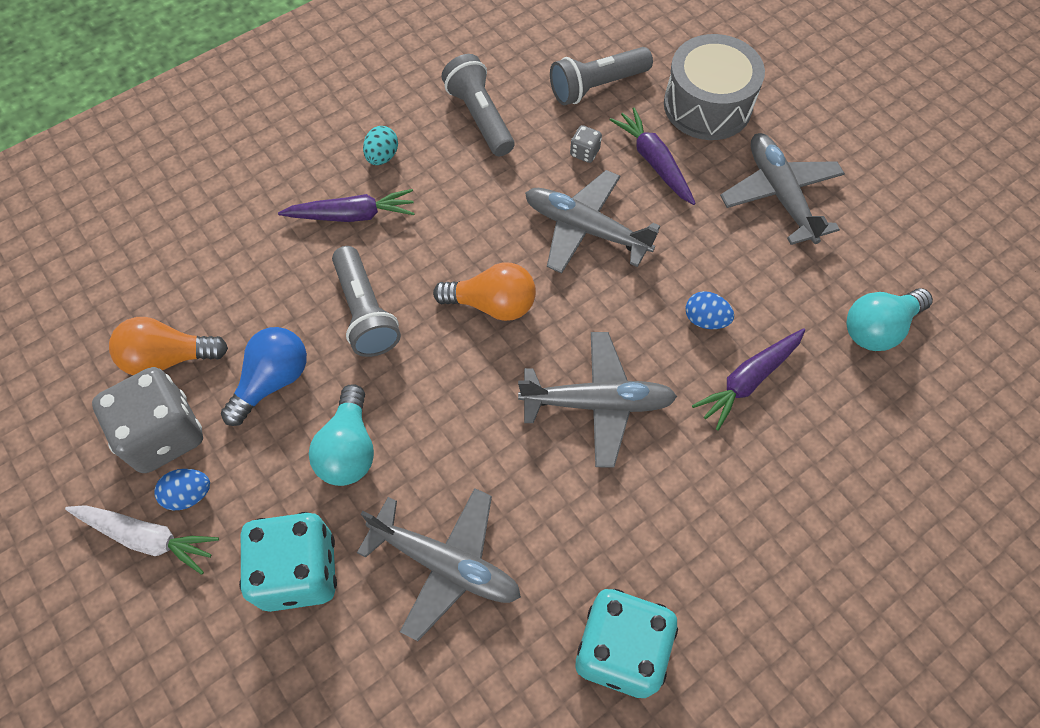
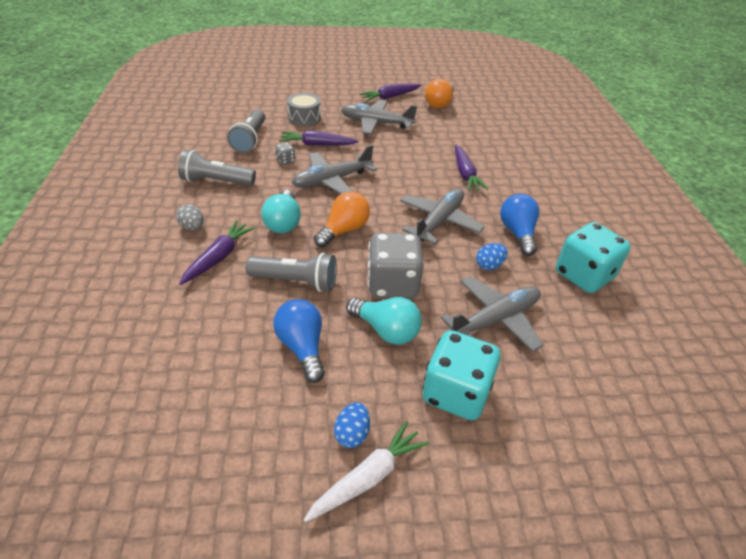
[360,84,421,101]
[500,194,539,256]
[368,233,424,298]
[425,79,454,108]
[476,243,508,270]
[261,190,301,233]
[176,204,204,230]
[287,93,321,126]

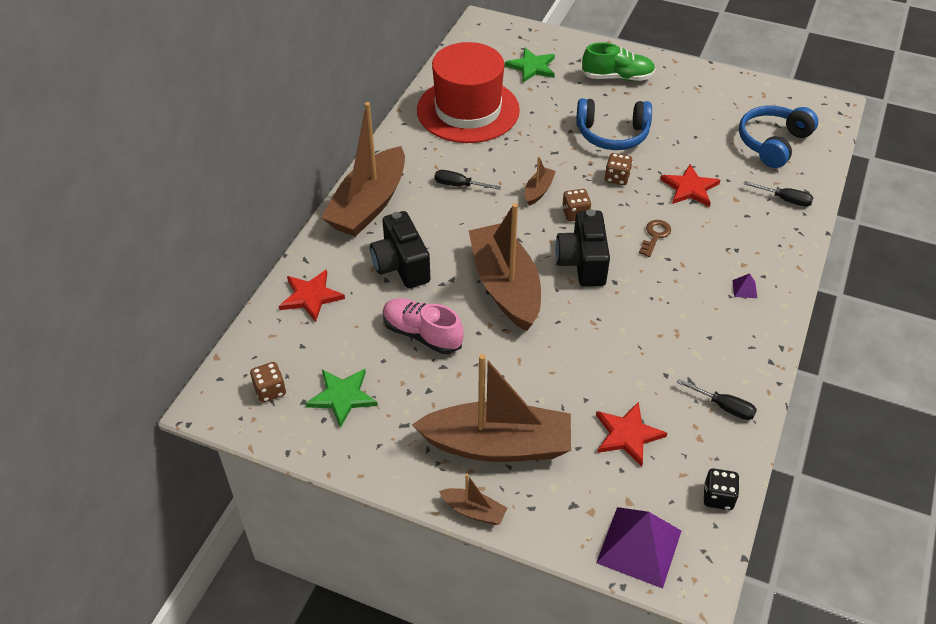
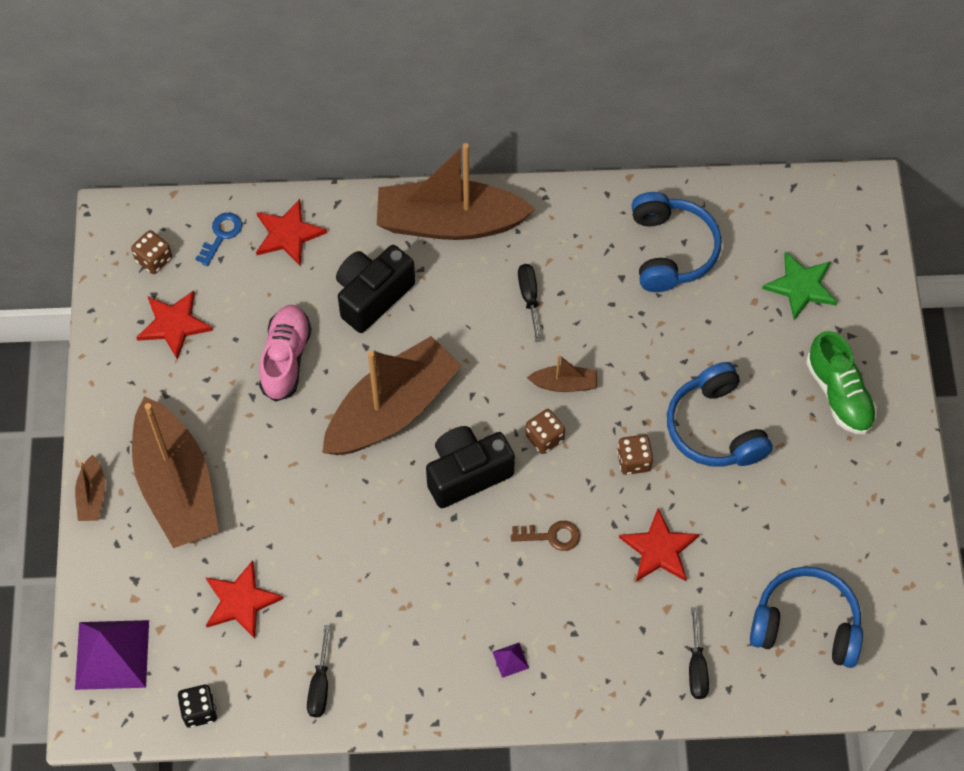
[196,212,242,266]
[631,192,721,292]
[136,290,213,360]

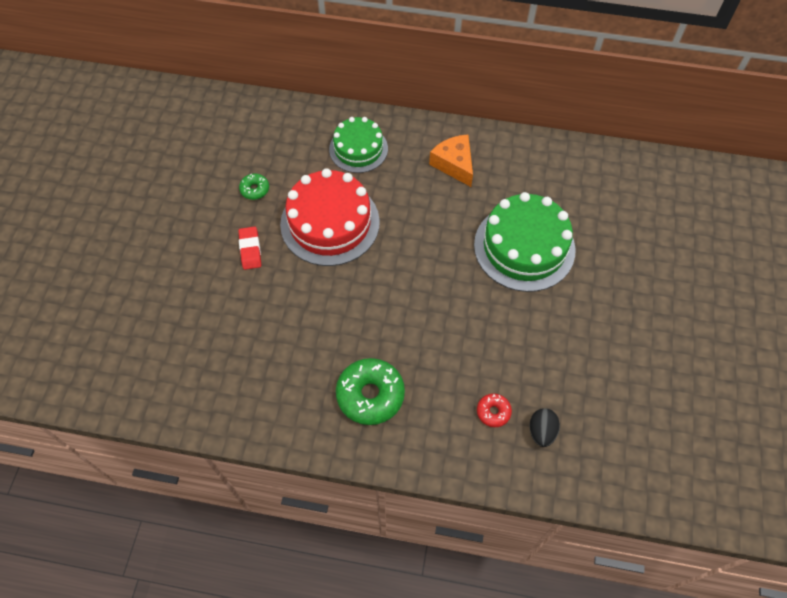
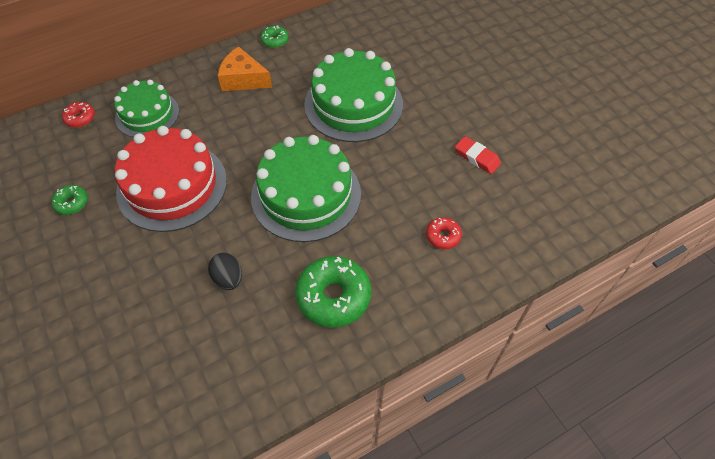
[62,102,95,128]
[251,135,361,242]
[260,26,289,48]
[455,136,501,174]
[208,253,242,290]

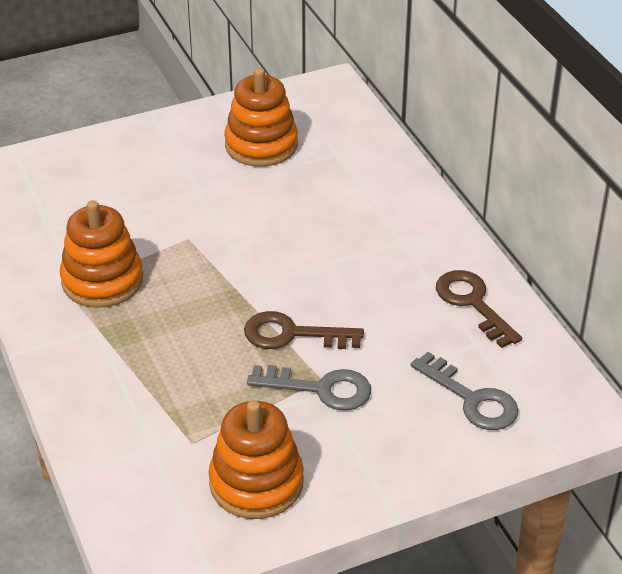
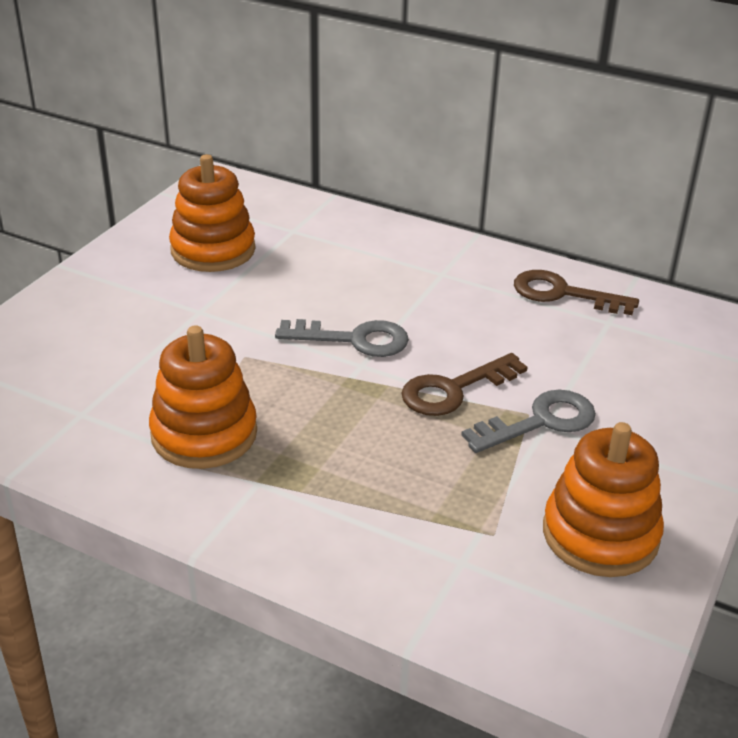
[275,319,409,357]

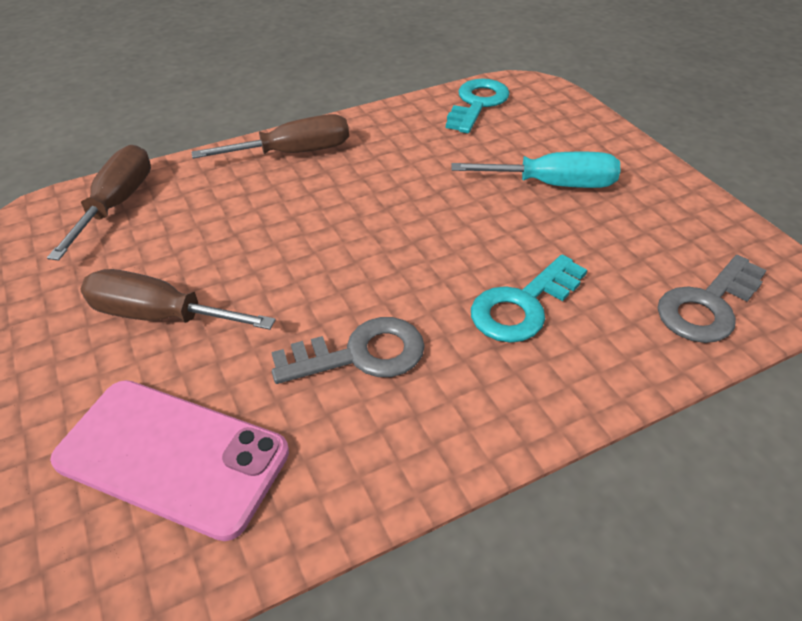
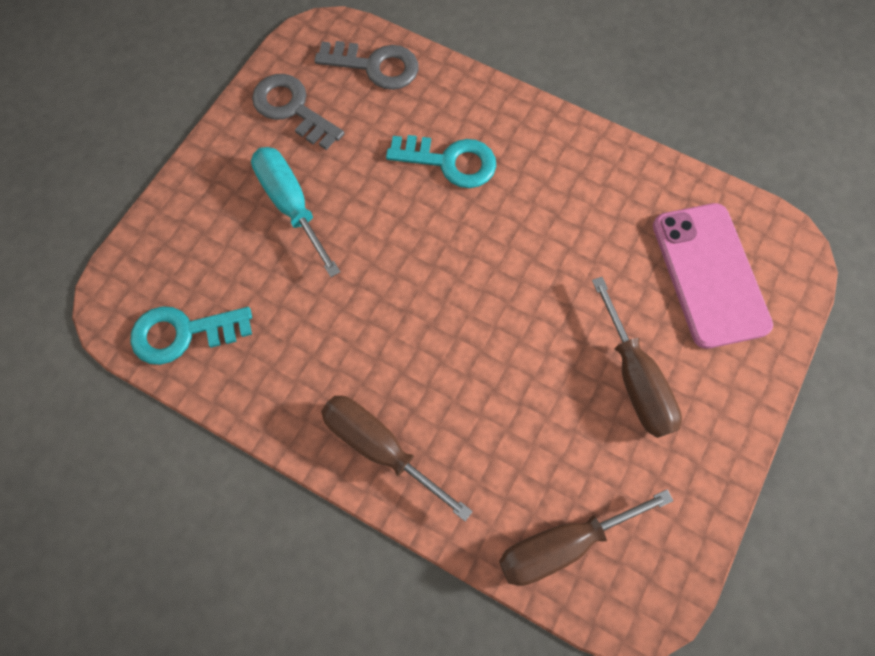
[252,74,345,150]

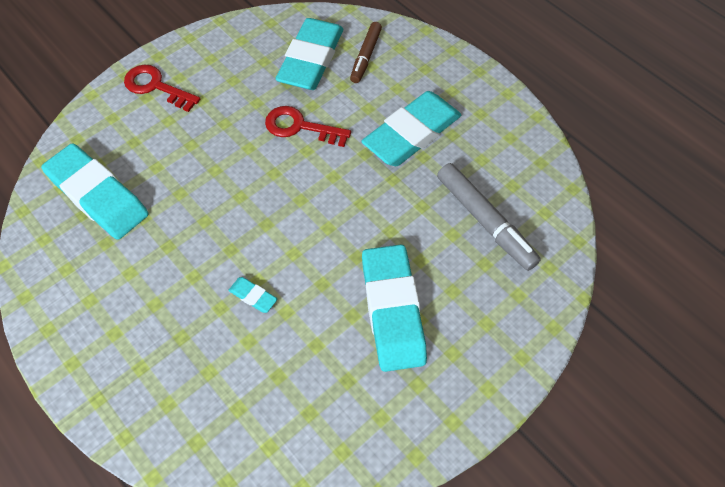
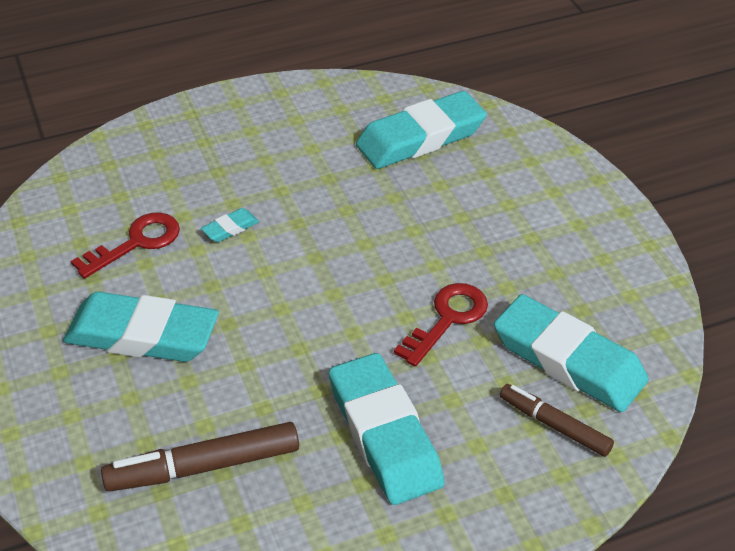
[71,212,180,279]
[101,422,299,492]

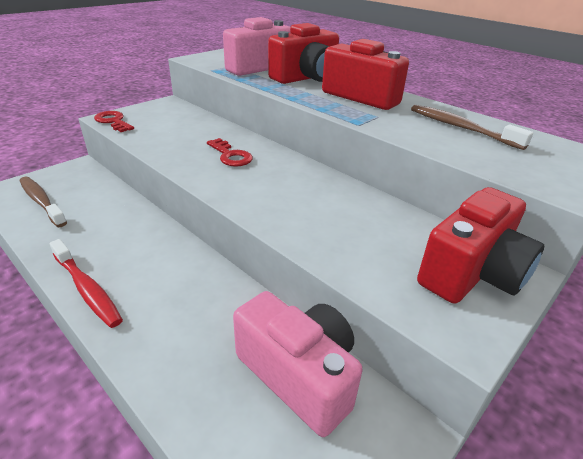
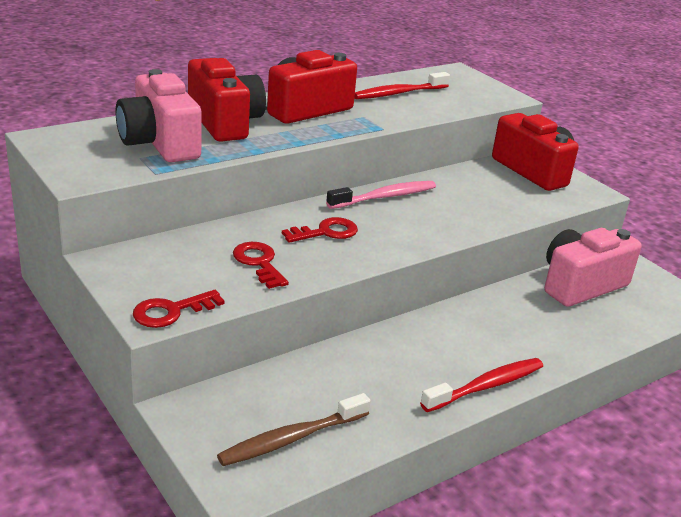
[233,242,289,289]
[326,181,436,209]
[354,72,450,99]

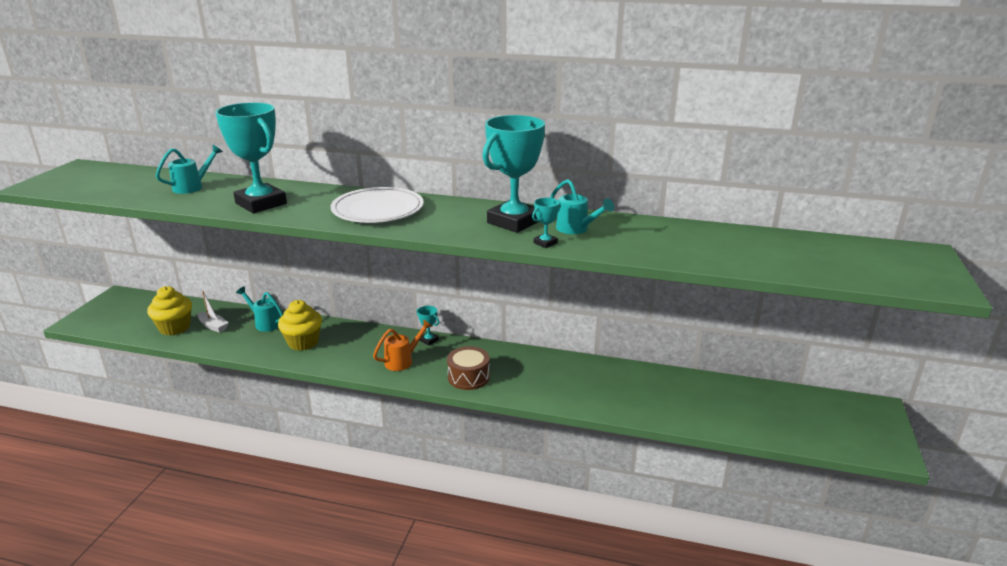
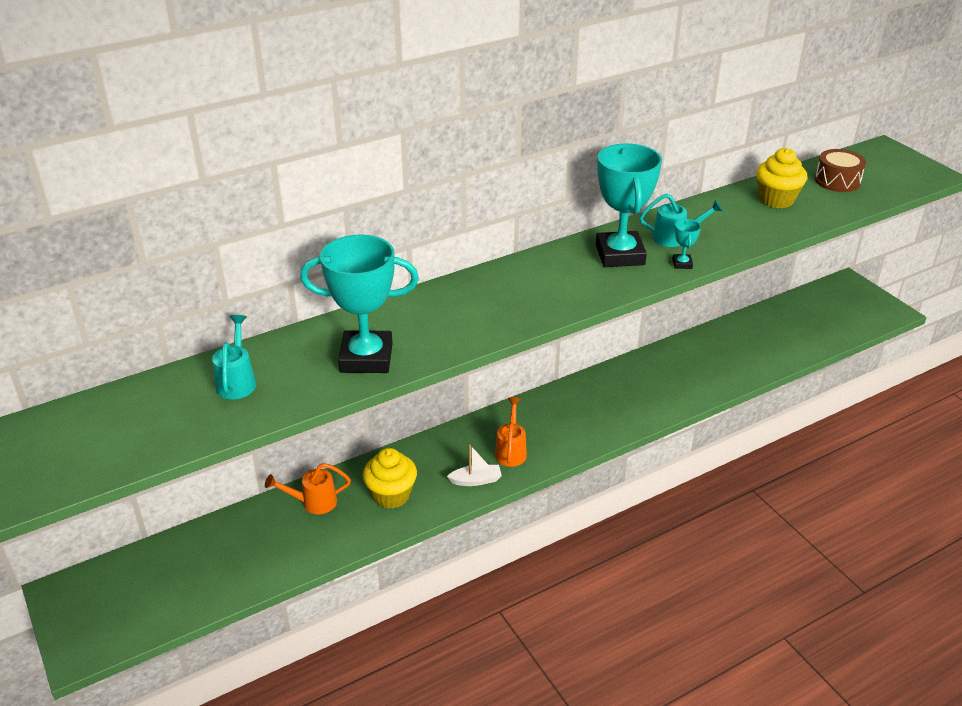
[331,187,424,223] (first image)
[417,306,439,345] (first image)
[756,148,807,208]
[447,445,502,486]
[815,149,866,192]
[265,463,351,514]

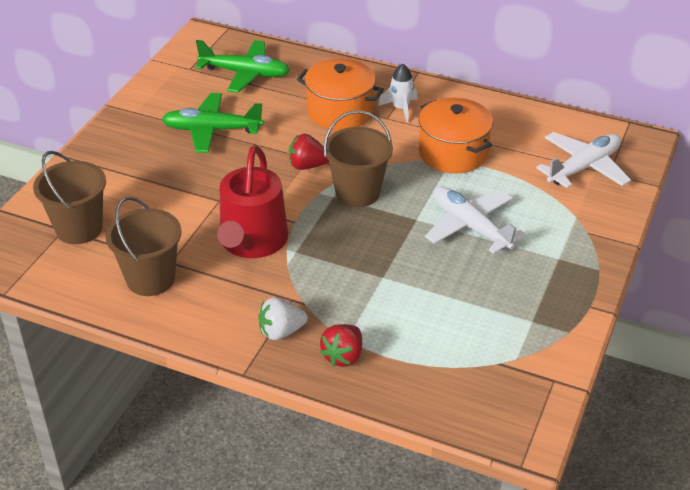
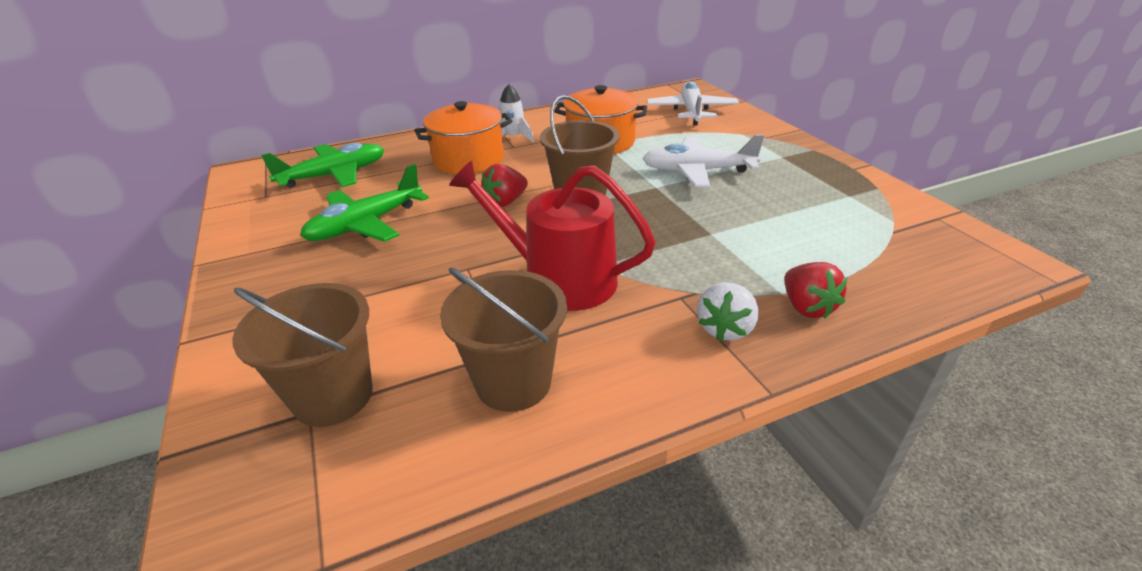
[449,161,655,311]

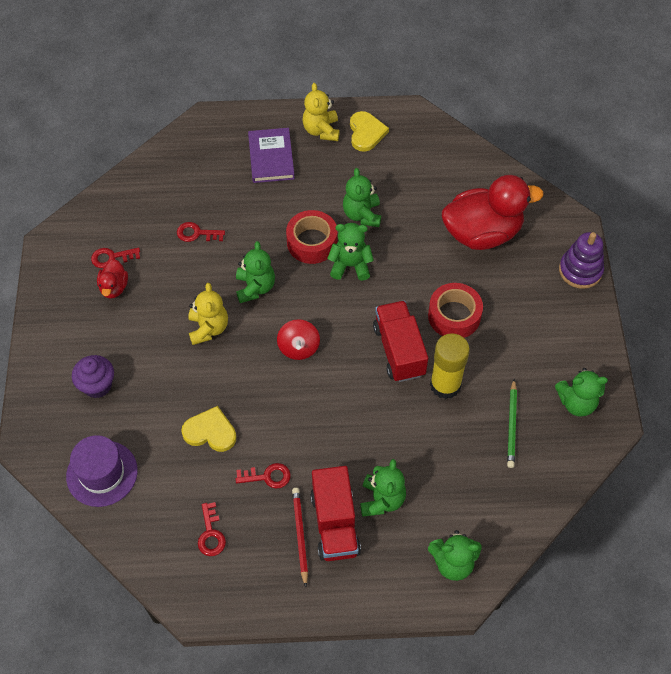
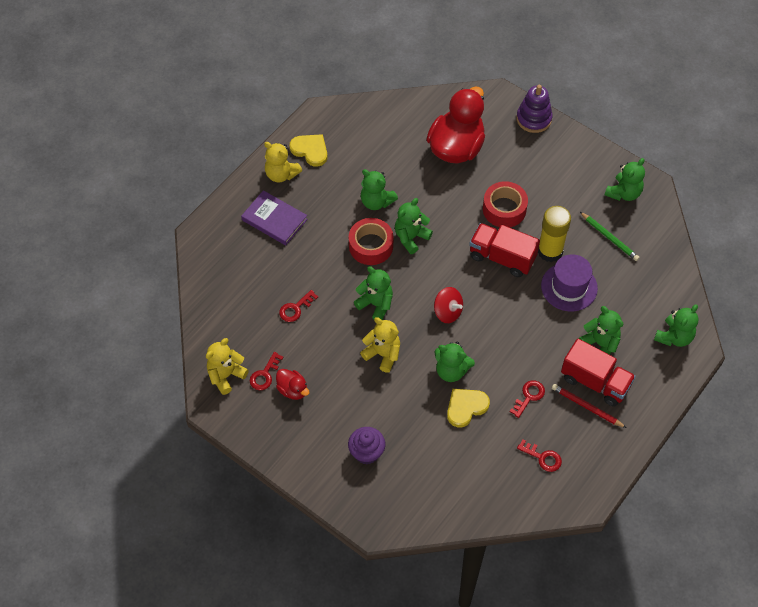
[206,338,249,395]
[434,342,475,382]
[541,254,598,311]

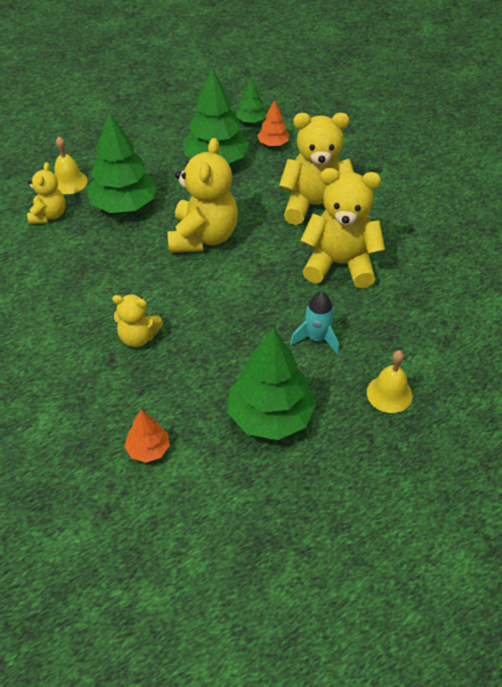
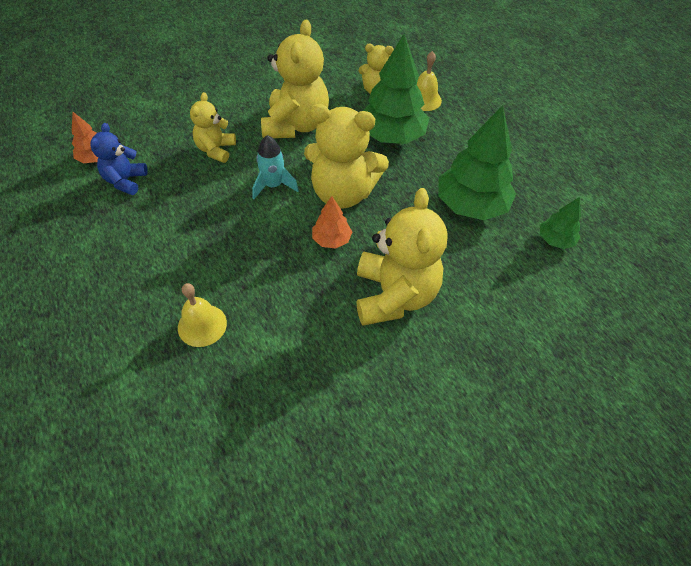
[228,328,316,440] (first image)
[91,123,148,195]
[312,196,352,248]
[252,135,299,199]
[261,19,329,138]
[178,283,227,347]

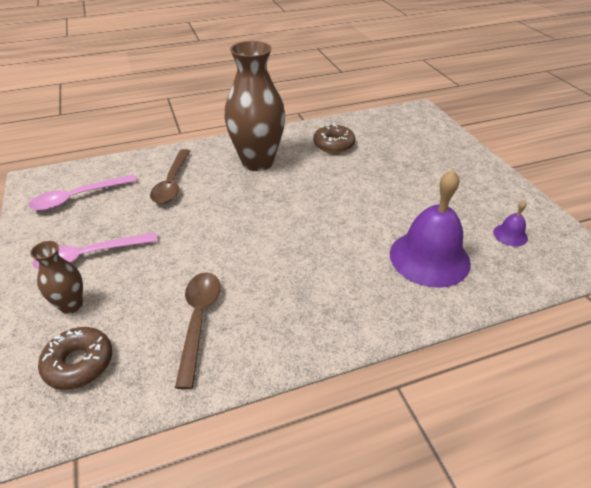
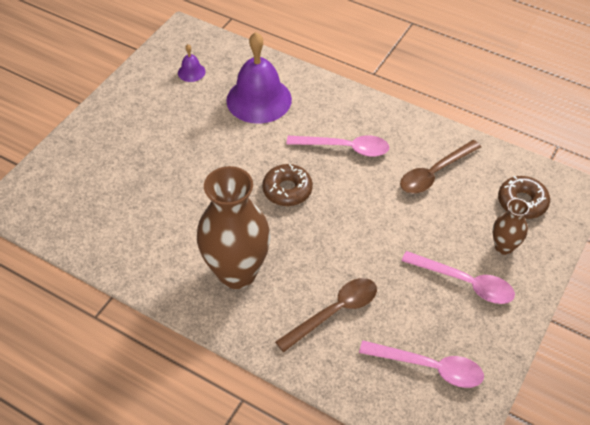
[286,135,389,157]
[262,164,313,206]

